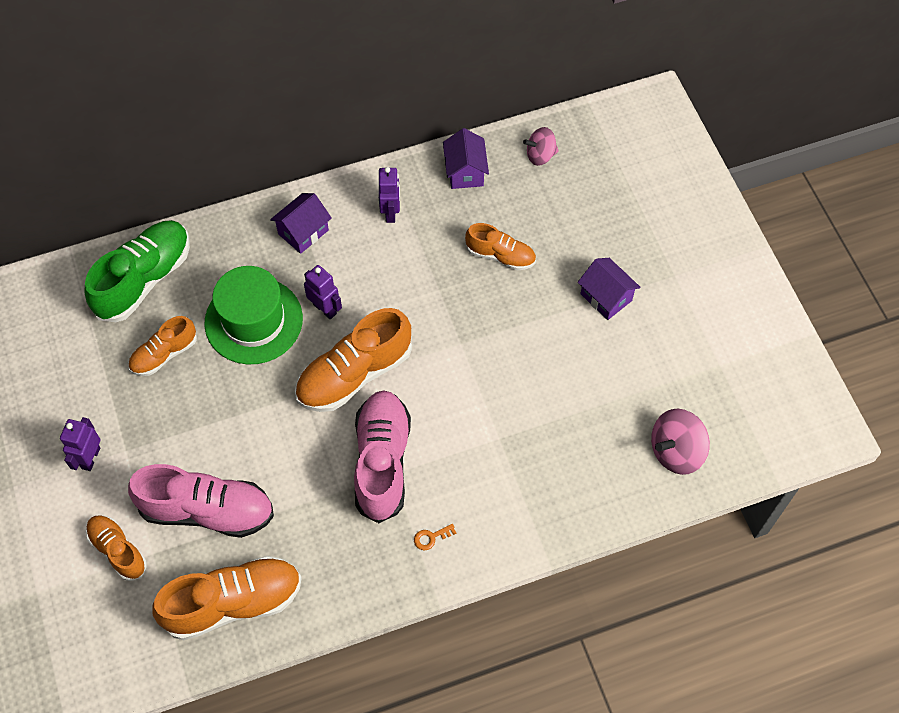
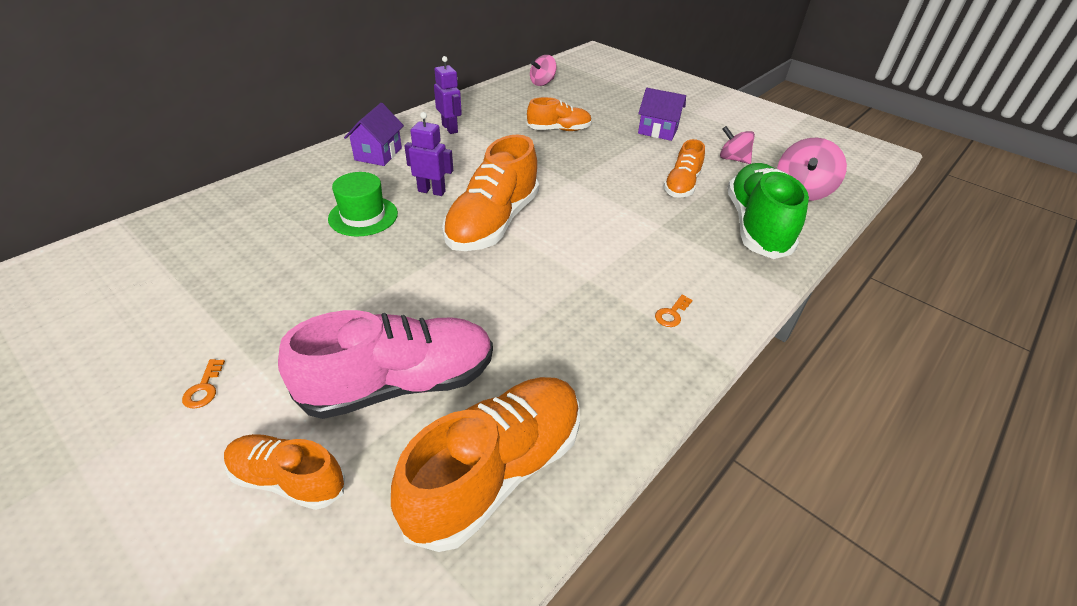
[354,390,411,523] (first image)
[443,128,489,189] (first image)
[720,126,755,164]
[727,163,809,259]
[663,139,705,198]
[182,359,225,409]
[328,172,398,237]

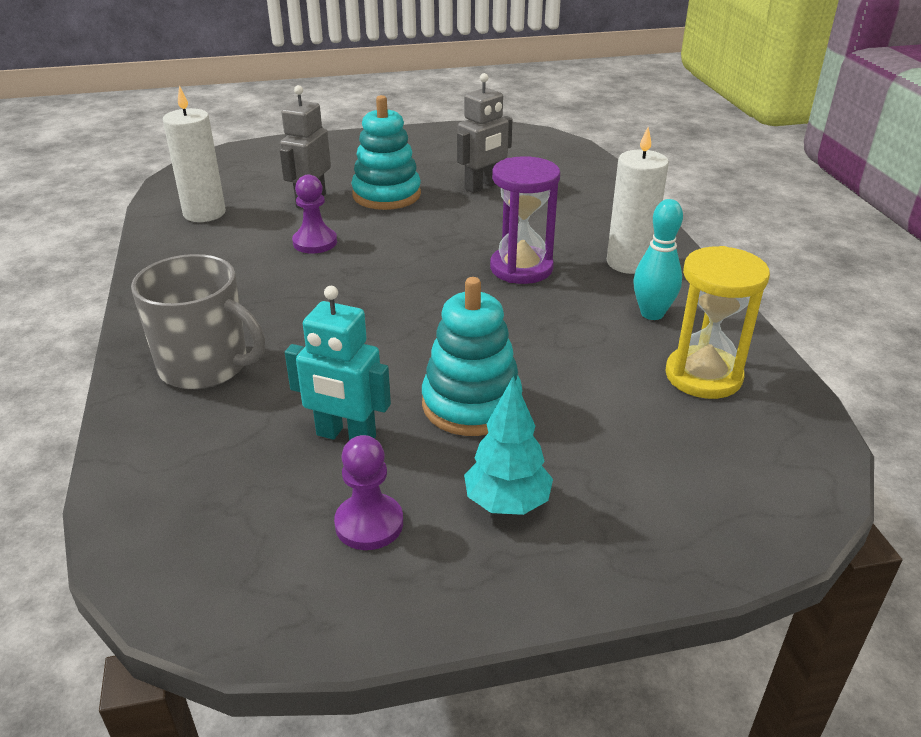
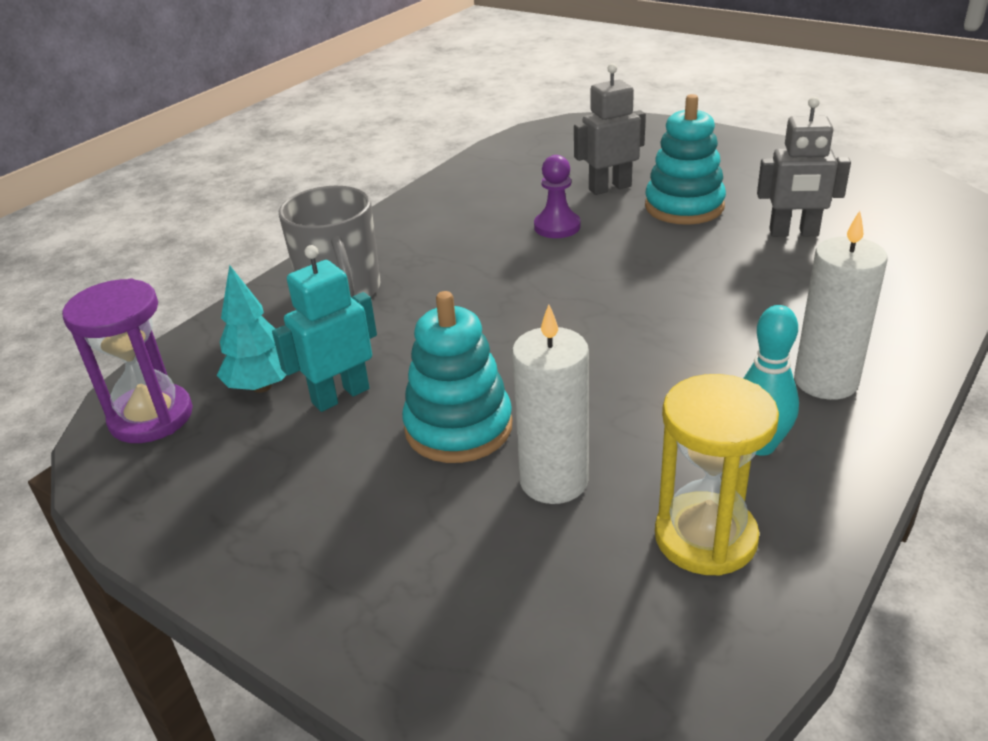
[334,435,403,550] (first image)
[512,304,589,504]
[217,265,286,393]
[62,279,193,443]
[272,245,377,412]

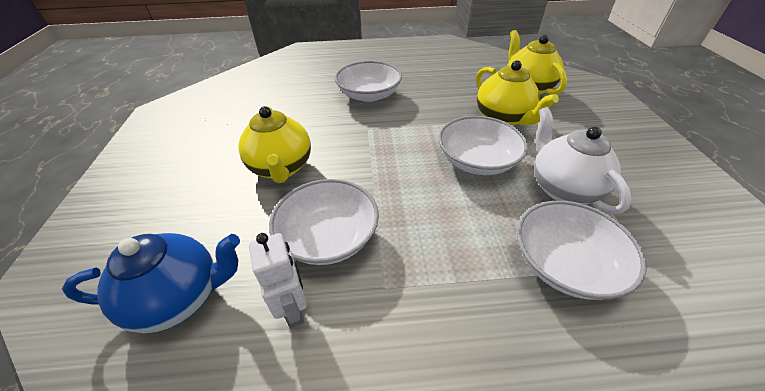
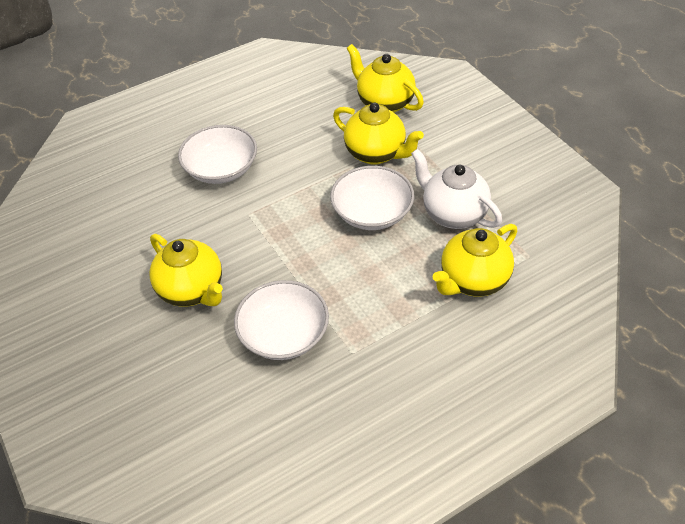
[62,233,240,333] (first image)
[249,233,307,328] (first image)
[433,224,517,297]

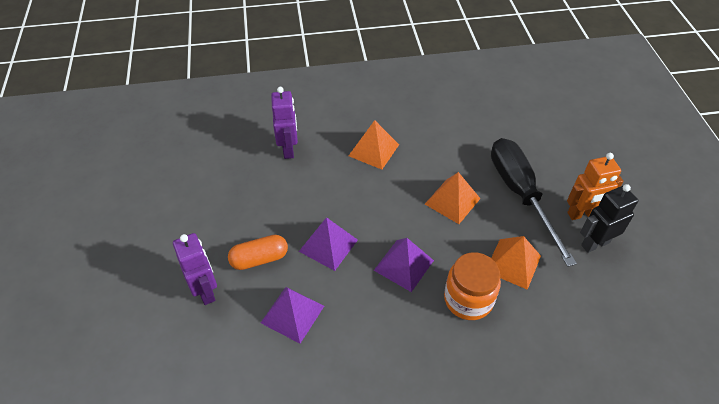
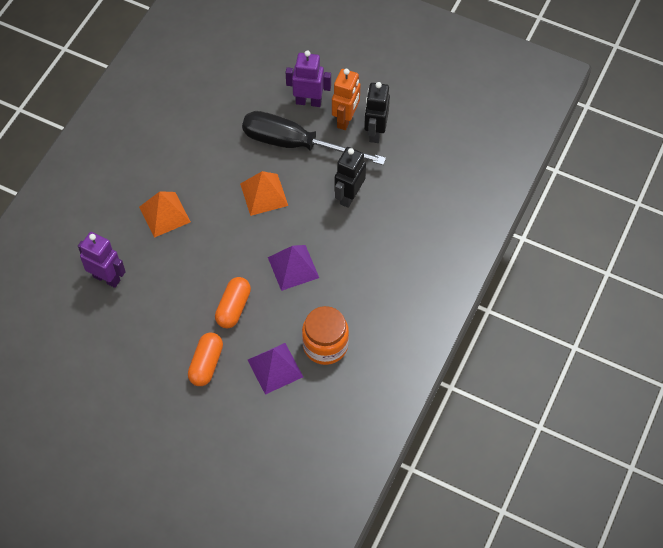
[286,50,331,107]
[302,306,349,365]
[215,277,251,328]
[335,147,366,208]

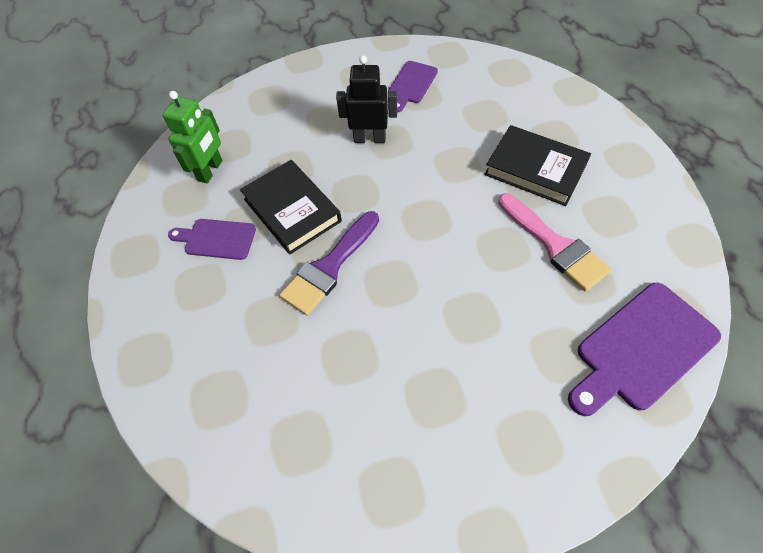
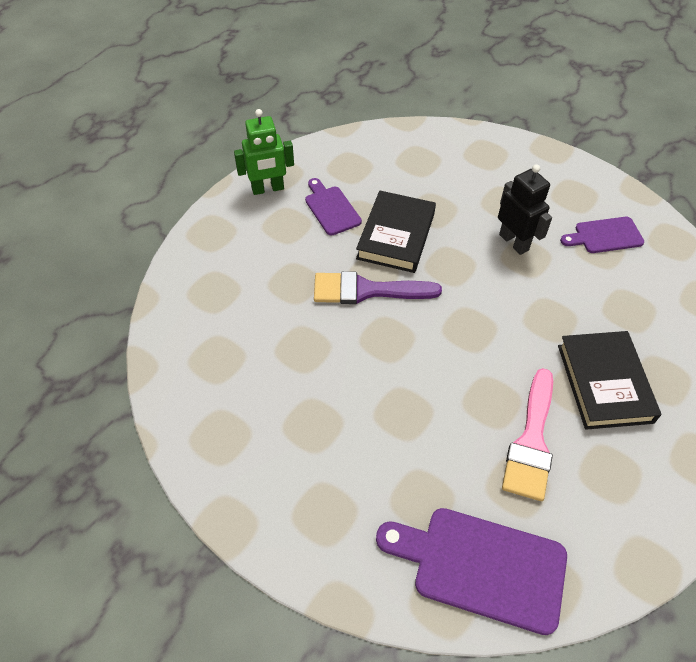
[234,109,294,195]

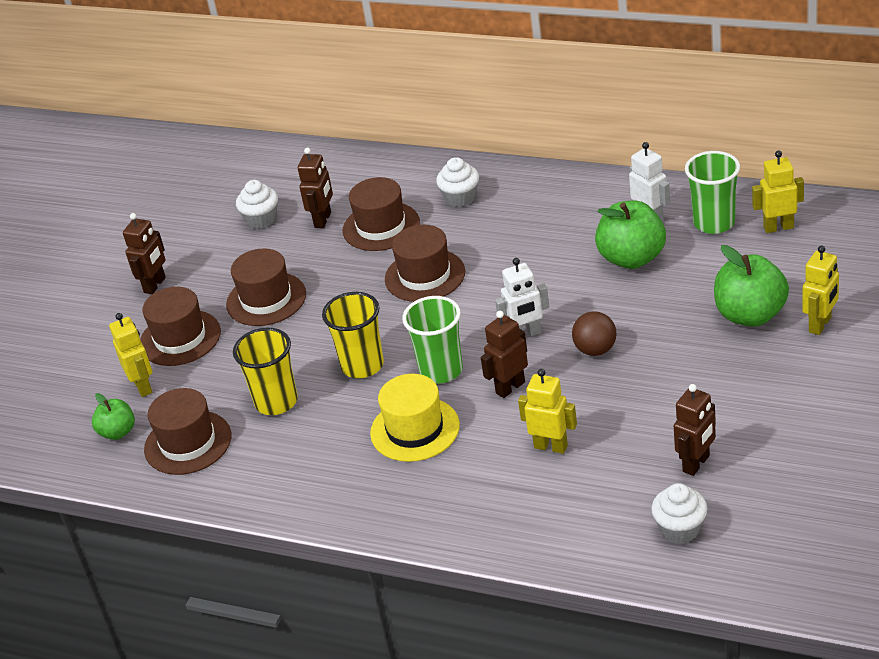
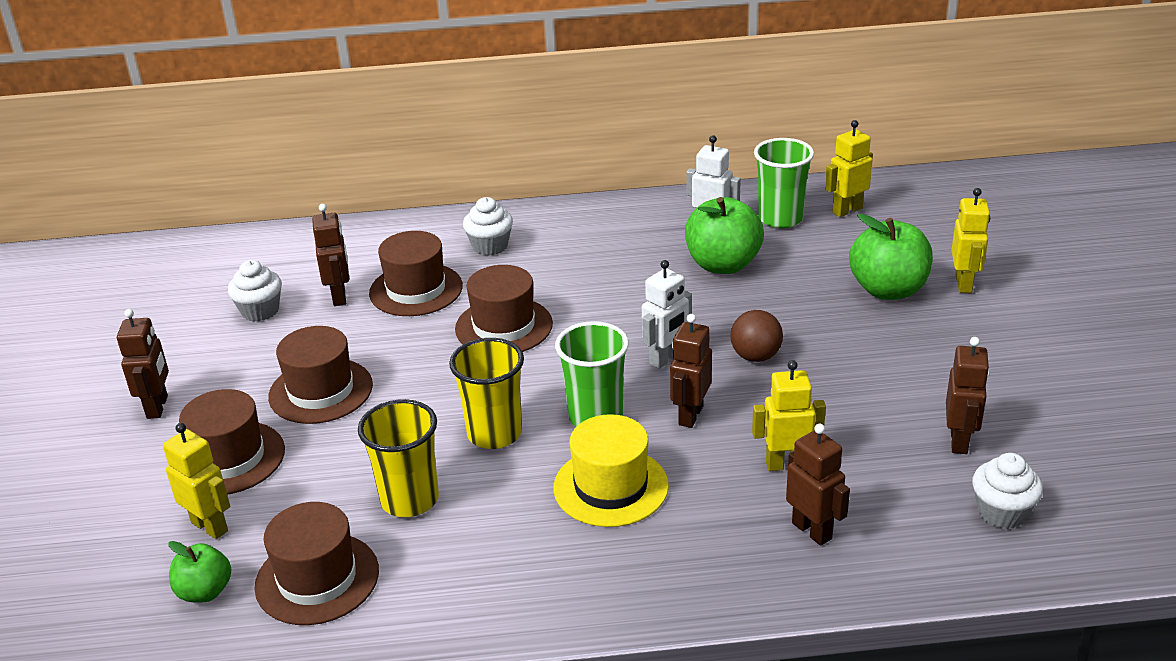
[786,424,850,546]

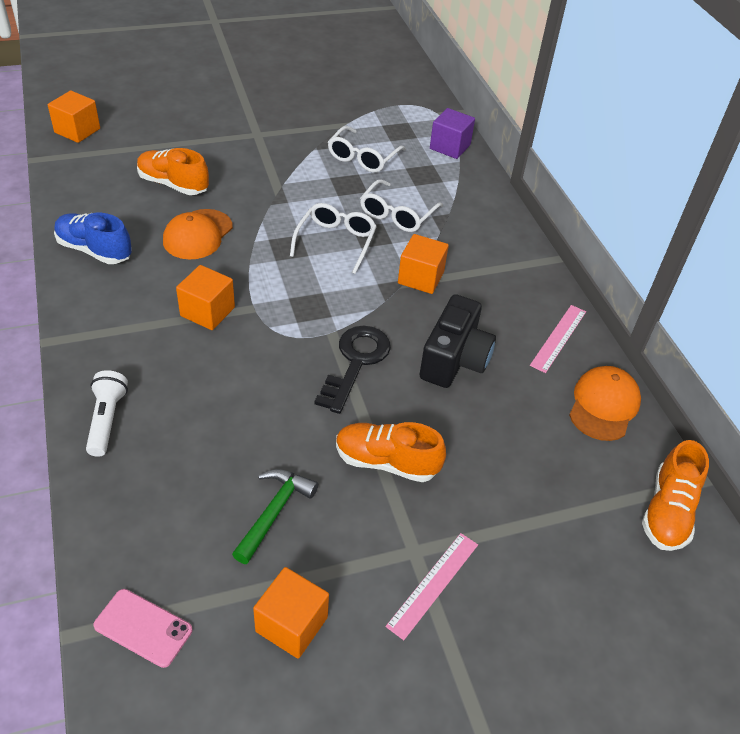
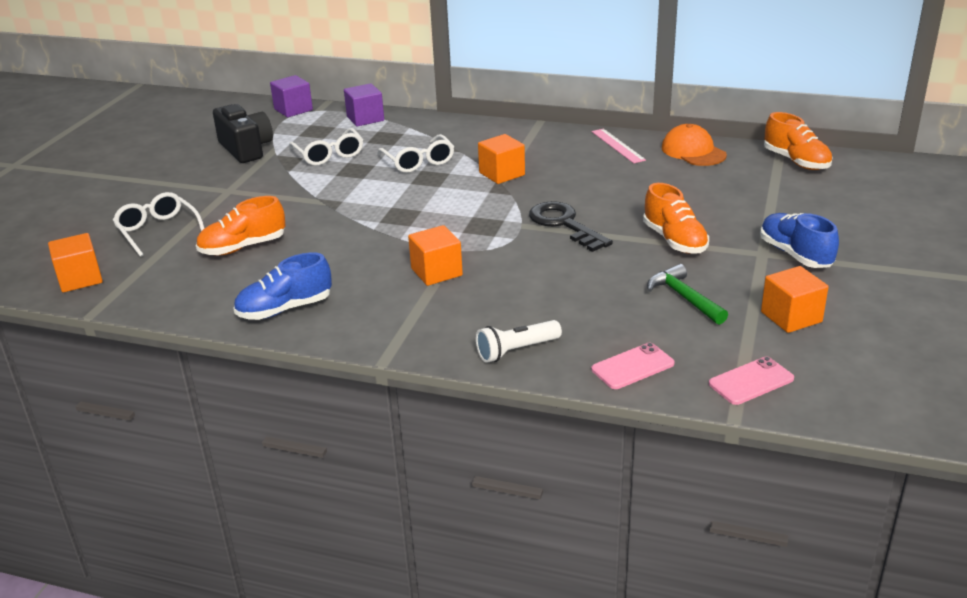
[163,209,233,260] (first image)
[270,75,313,117]
[592,343,674,389]
[113,192,205,257]
[213,104,273,163]
[760,213,839,268]
[476,320,562,363]
[643,183,709,254]

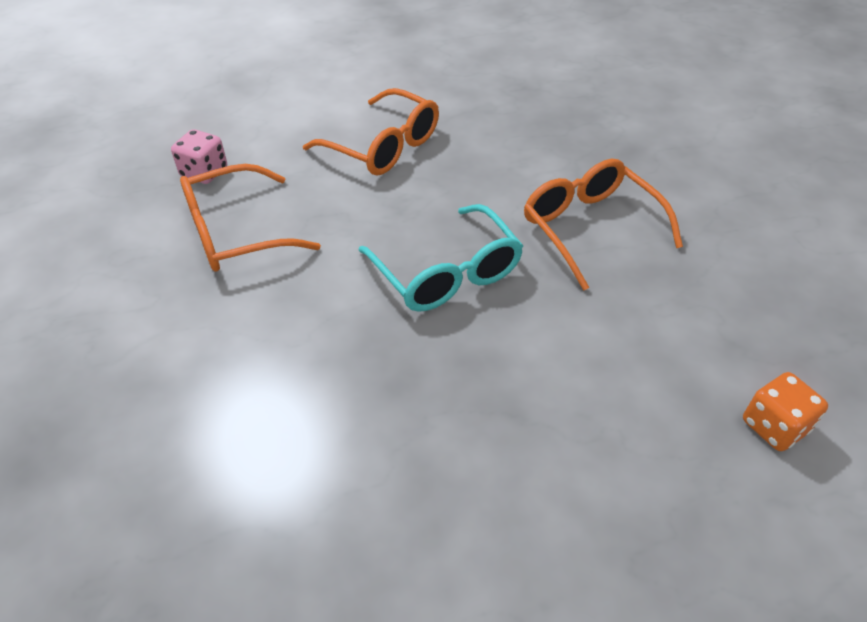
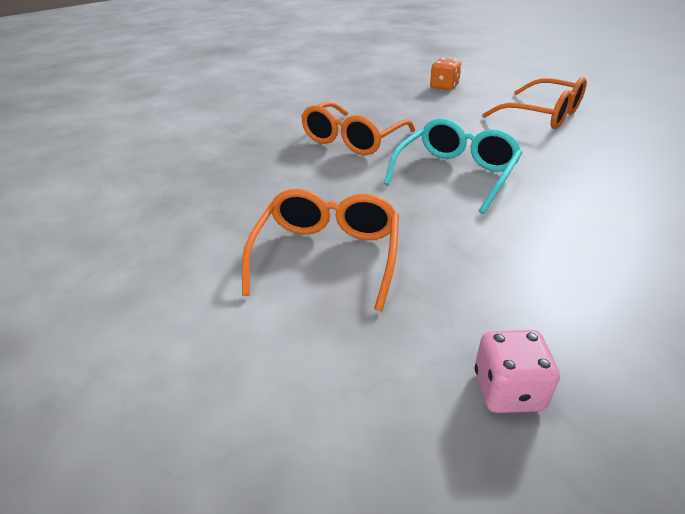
[483,77,587,129]

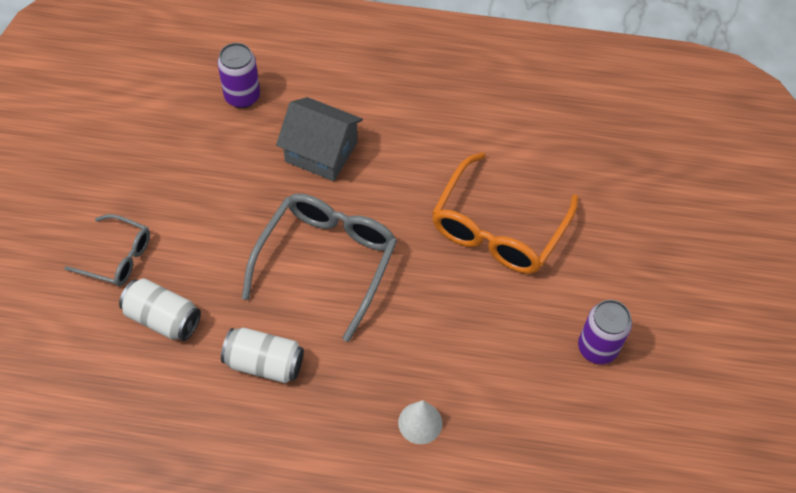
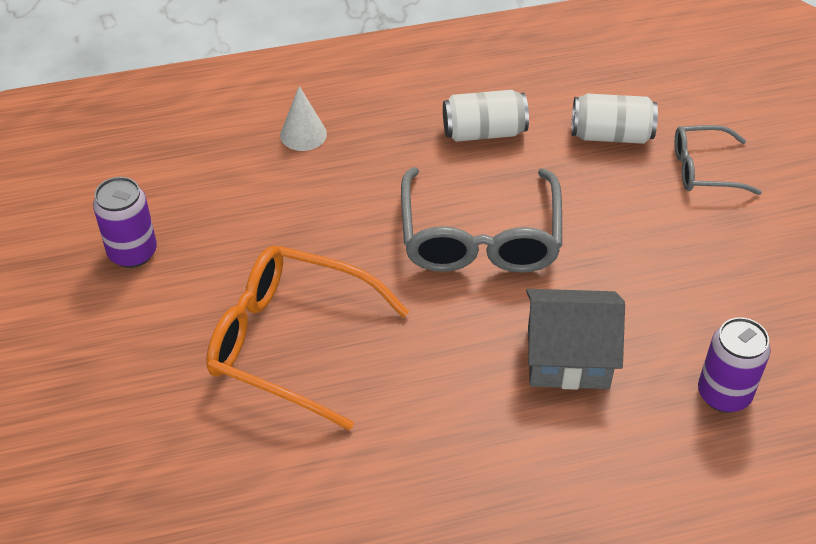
[206,246,409,430]

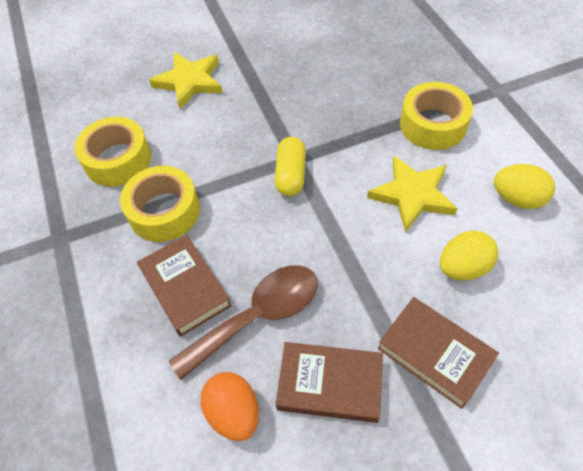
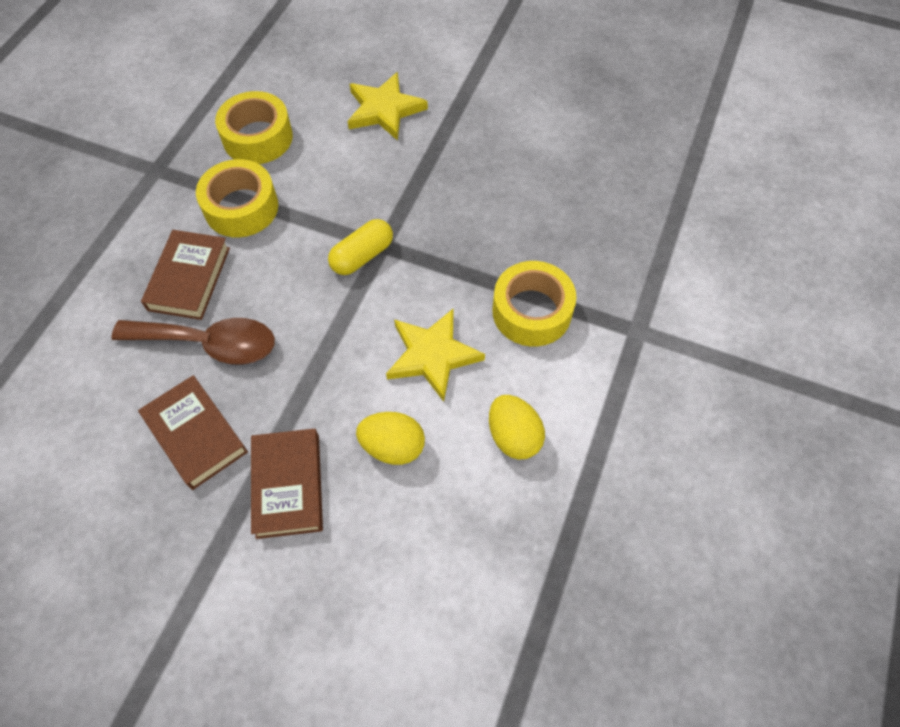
[201,372,259,441] (first image)

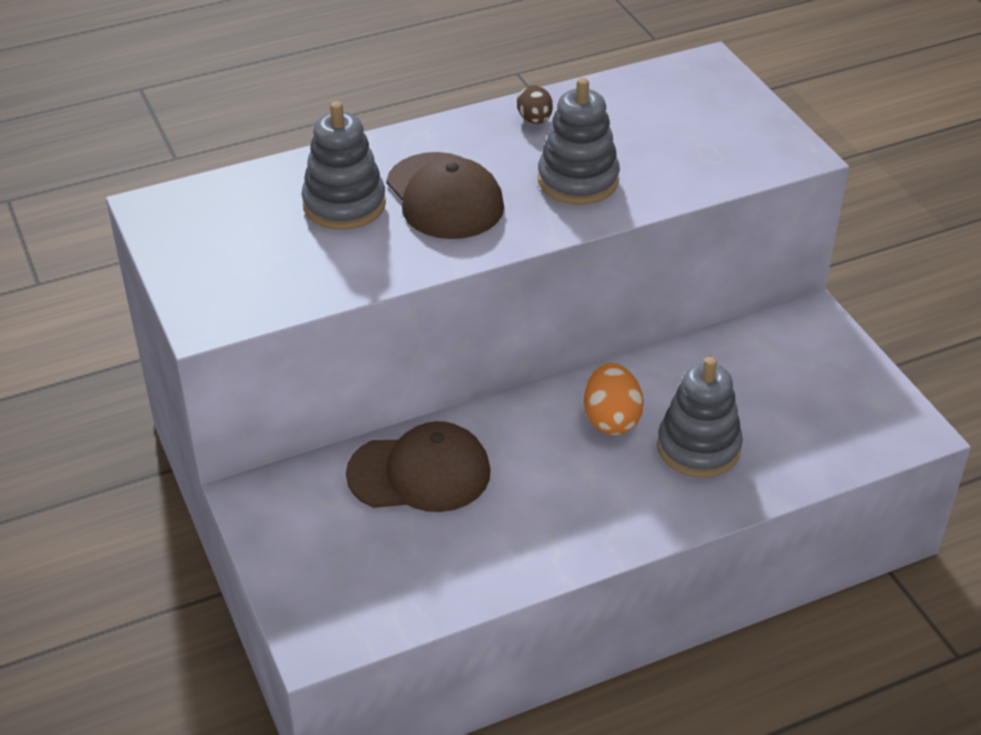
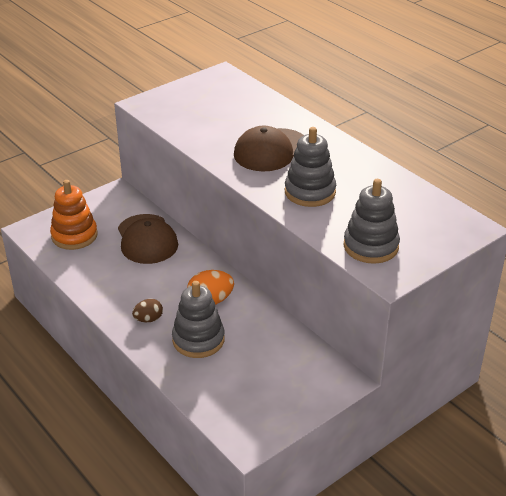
[50,180,98,250]
[344,179,400,264]
[132,299,163,322]

